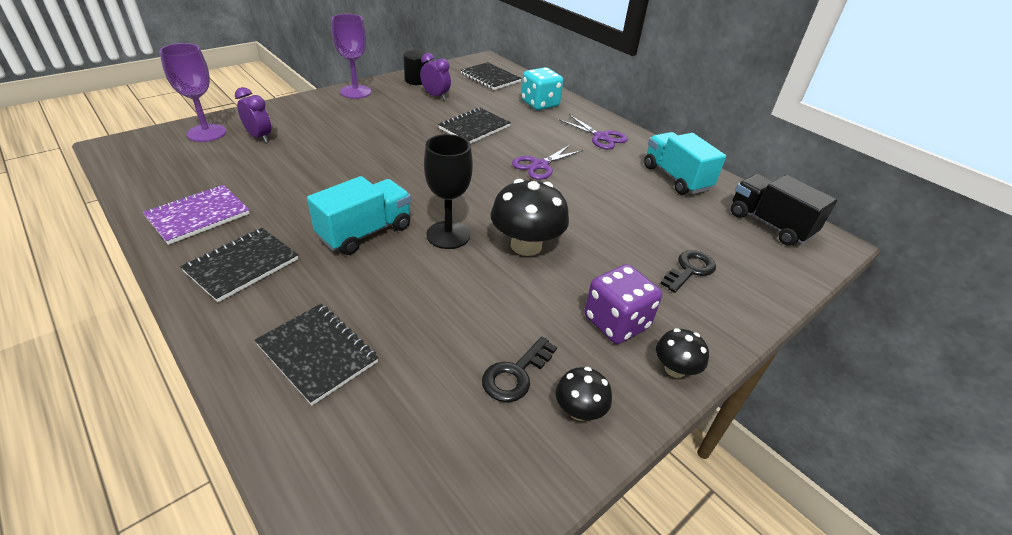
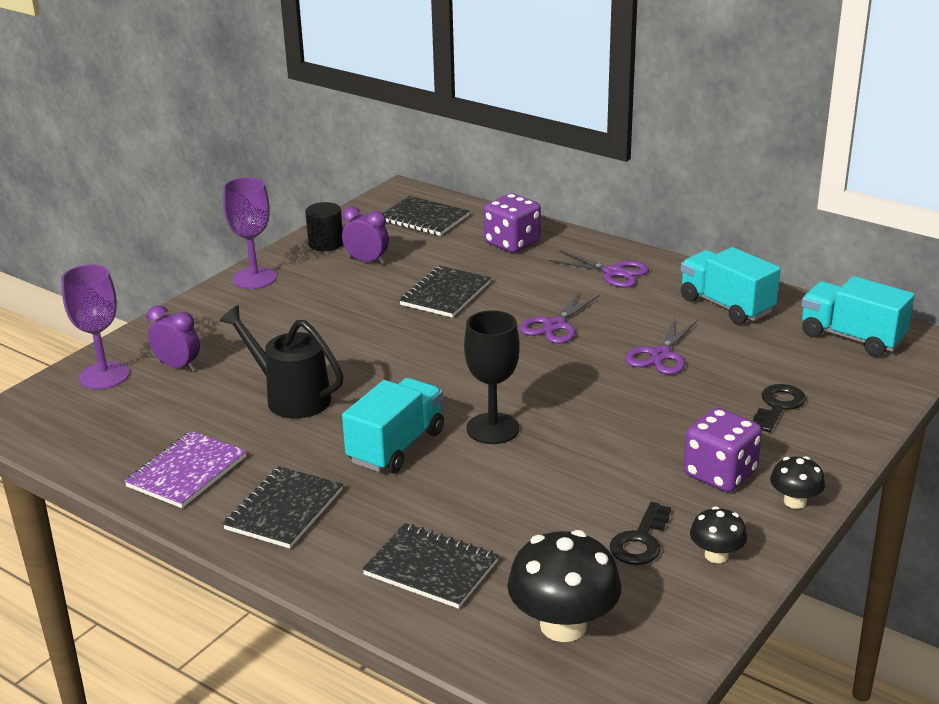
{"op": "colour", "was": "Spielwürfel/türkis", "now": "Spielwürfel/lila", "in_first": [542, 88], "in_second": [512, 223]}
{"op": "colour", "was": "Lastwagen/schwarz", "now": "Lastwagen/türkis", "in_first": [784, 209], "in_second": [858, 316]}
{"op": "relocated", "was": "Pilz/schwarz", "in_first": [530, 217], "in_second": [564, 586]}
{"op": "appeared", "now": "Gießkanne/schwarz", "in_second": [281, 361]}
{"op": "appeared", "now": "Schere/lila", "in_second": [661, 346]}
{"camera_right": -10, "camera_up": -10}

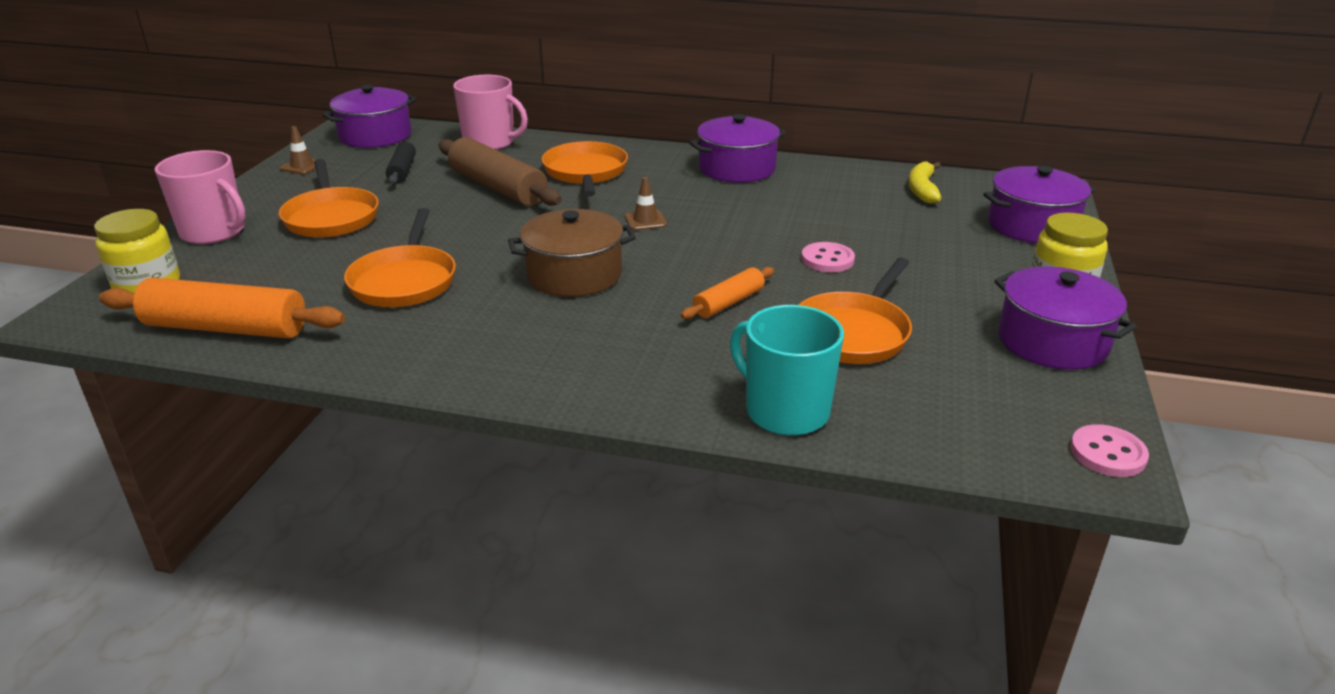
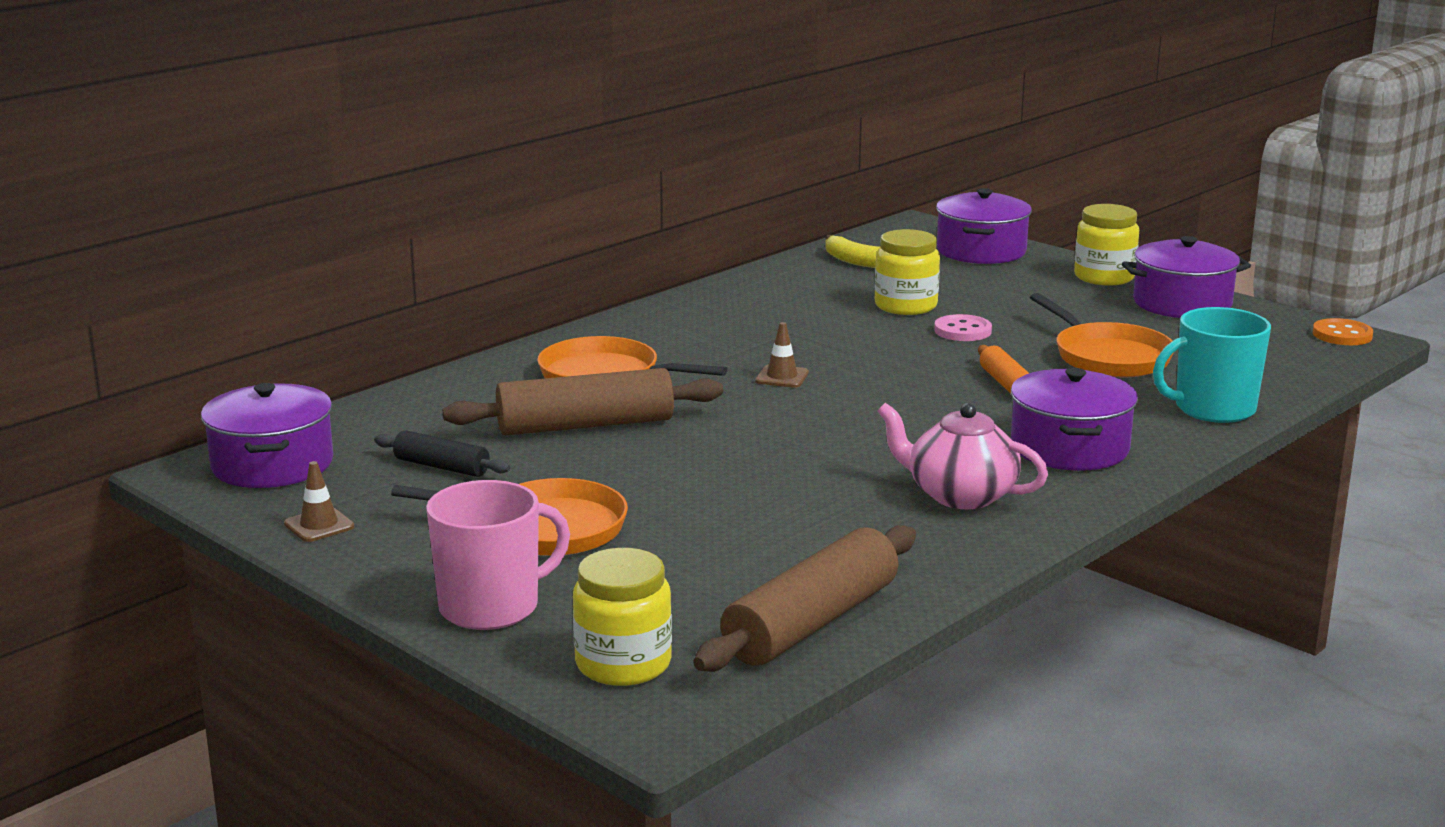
{"op": "missing", "was": "Tasse/rosa", "in_first": [490, 112]}
{"op": "relocated", "was": "Kochtopf/lila", "in_first": [737, 148], "in_second": [1074, 419]}
{"op": "missing", "was": "Pfanne/orange", "in_first": [400, 257]}
{"op": "missing", "was": "Kochtopf/braun", "in_first": [572, 253]}
{"op": "colour", "was": "Nudelholz/orange", "now": "Nudelholz/braun", "in_first": [222, 308], "in_second": [805, 598]}
{"op": "colour", "was": "Knopf/rosa", "now": "Knopf/orange", "in_first": [1109, 450], "in_second": [1343, 331]}
{"op": "appeared", "now": "Einmachglas/gelb", "in_second": [907, 272]}
{"op": "appeared", "now": "Teekanne/rosa", "in_second": [962, 456]}
{"camera_right": -60, "camera_up": -10}

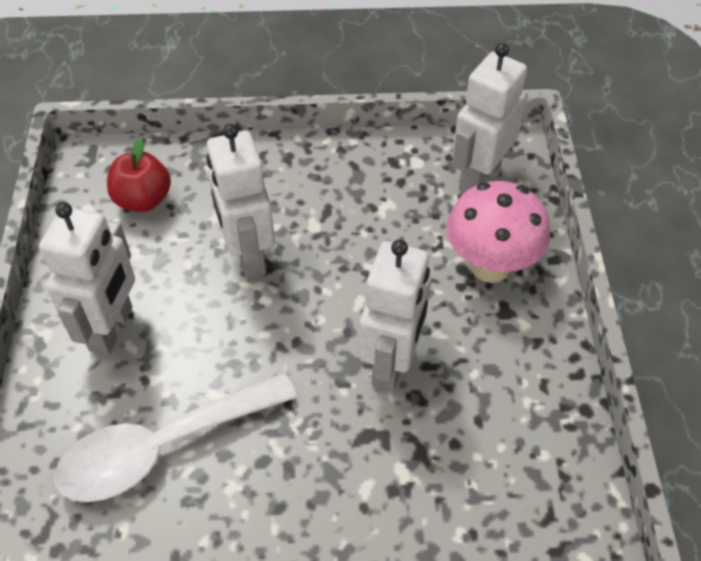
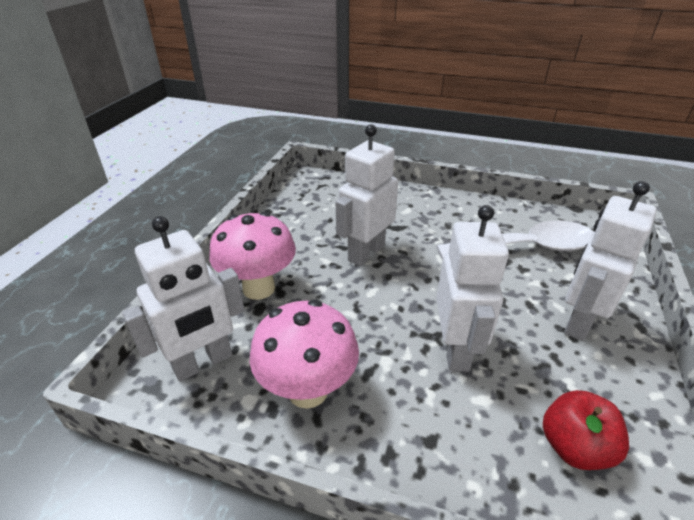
{"op": "appeared", "now": "Pilz/rosa", "in_second": [304, 354]}
{"camera_right": -160, "camera_up": -15}

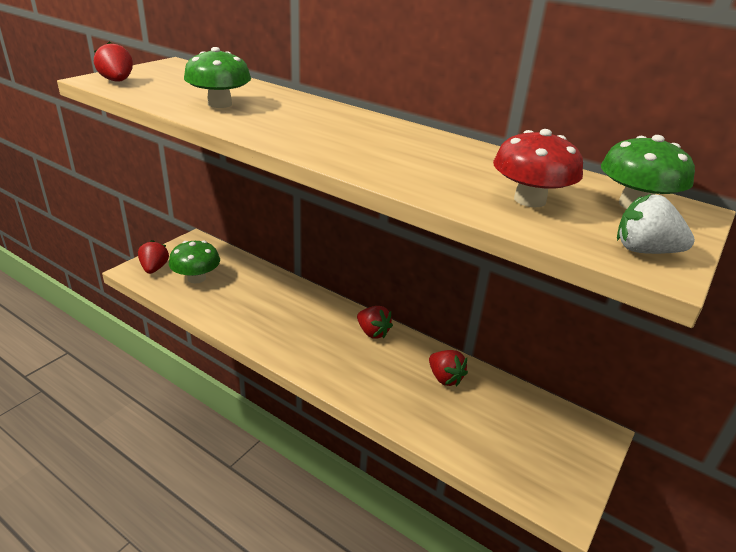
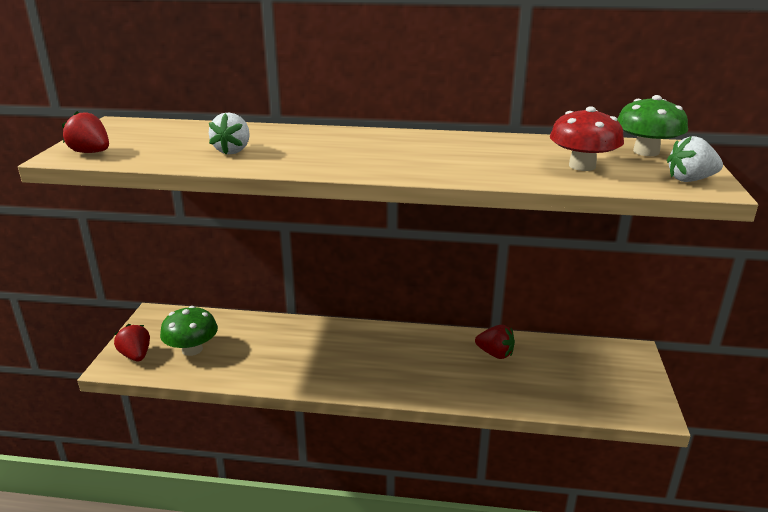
{"op": "exchanged", "was": "Pilz/grün", "now": "Erdbeere/weiß", "in_first": [217, 77], "in_second": [229, 133]}
{"op": "missing", "was": "Erdbeere/rot", "in_first": [375, 322]}
{"camera_right": -25, "camera_up": -5}

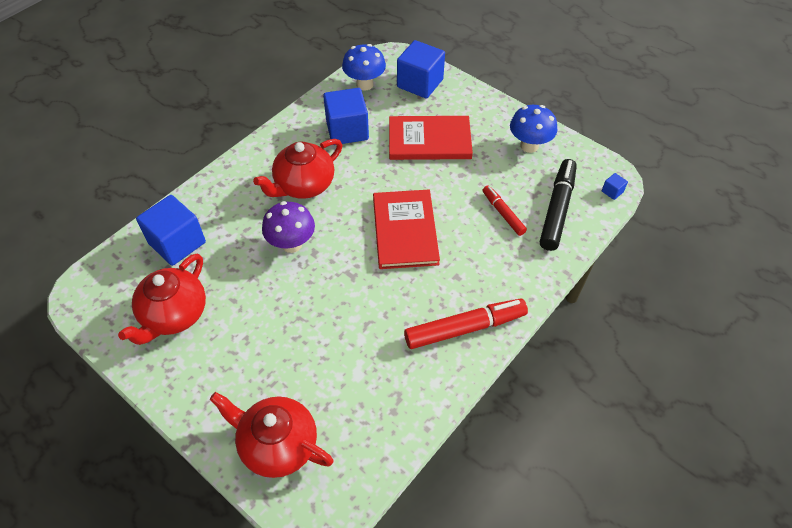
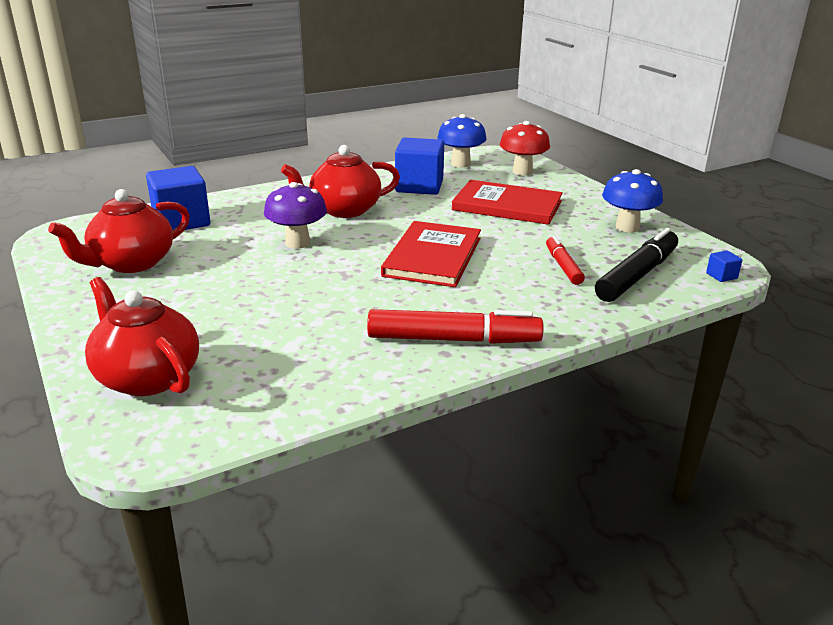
{"op": "exchanged", "was": "Kubus/blau", "now": "Pilz/rot", "in_first": [421, 69], "in_second": [525, 148]}
{"camera_right": 20, "camera_up": -25}

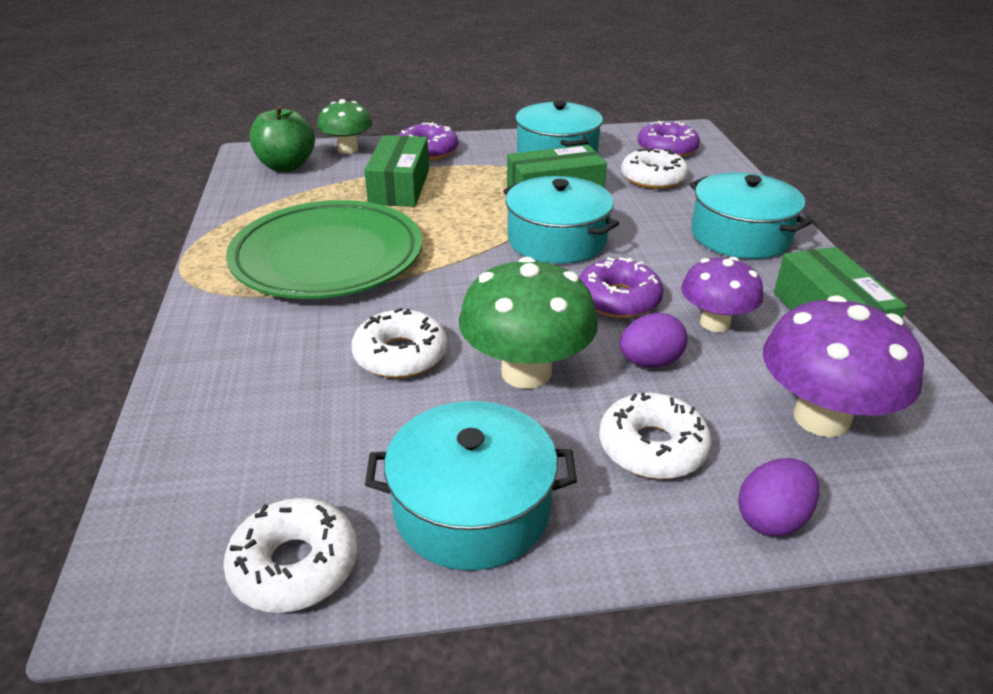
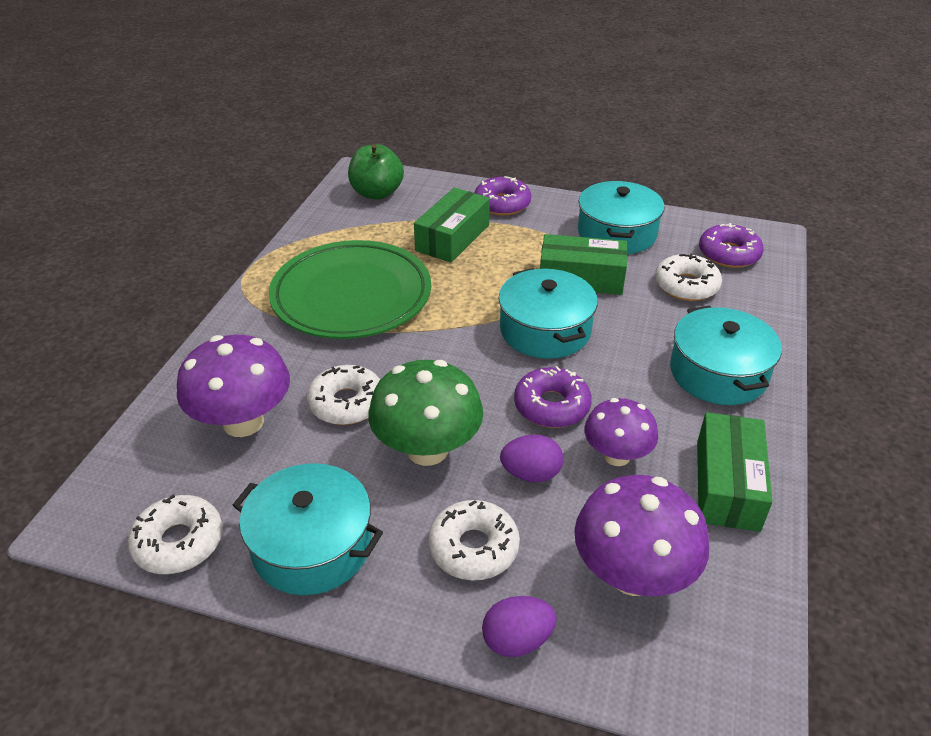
{"op": "missing", "was": "Pilz/grün", "in_first": [345, 126]}
{"op": "appeared", "now": "Pilz/lila", "in_second": [233, 386]}
{"camera_right": 25, "camera_up": 5}

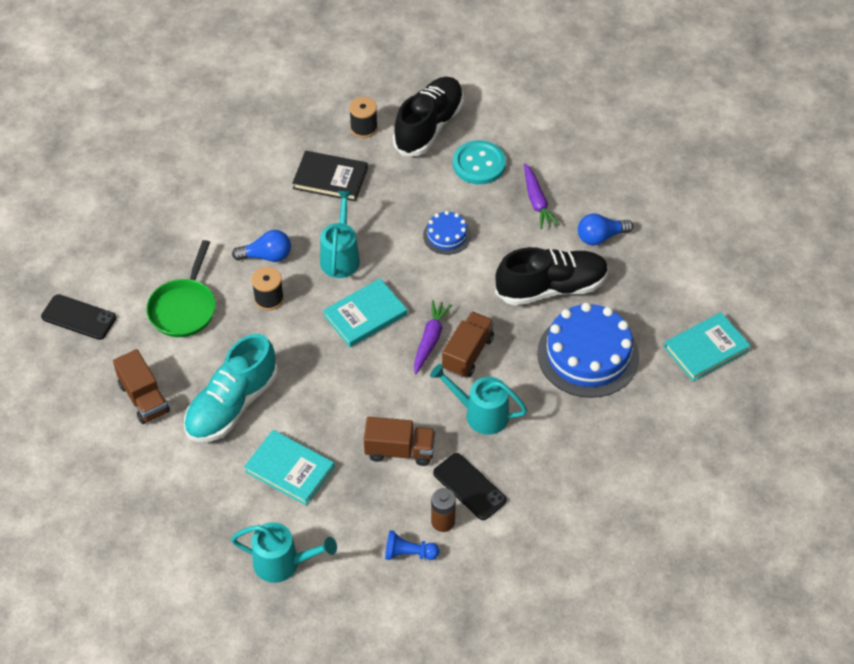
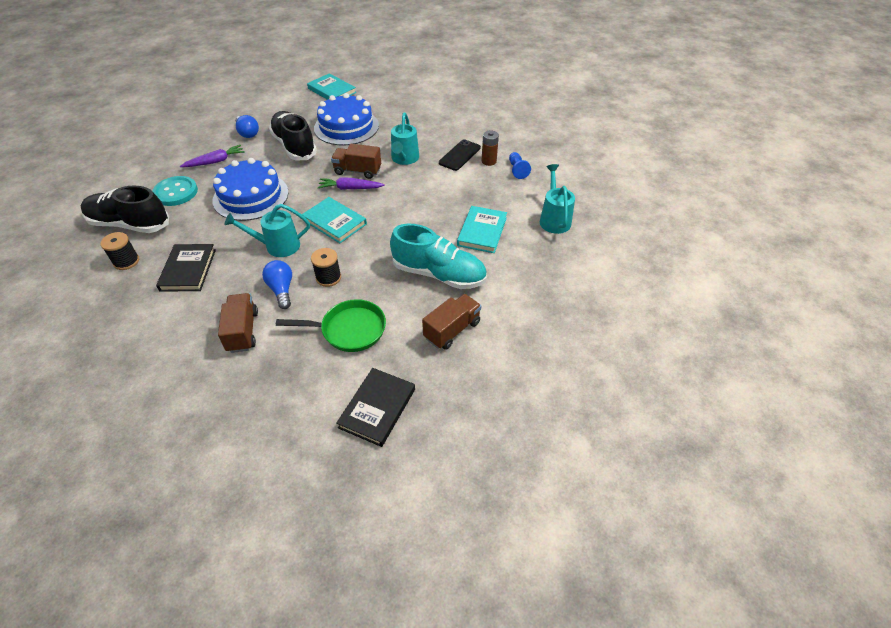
{"op": "size", "was": "Kuchen/blau", "in_first": [447, 233], "in_second": [251, 189], "ratio": 2.0}
{"op": "exchanged", "was": "Handy/schwarz", "now": "Buch/schwarz", "in_first": [78, 317], "in_second": [375, 407]}
{"op": "relocated", "was": "Lastwagen/braun", "in_first": [400, 441], "in_second": [238, 323]}
{"camera_right": -105, "camera_up": -5}

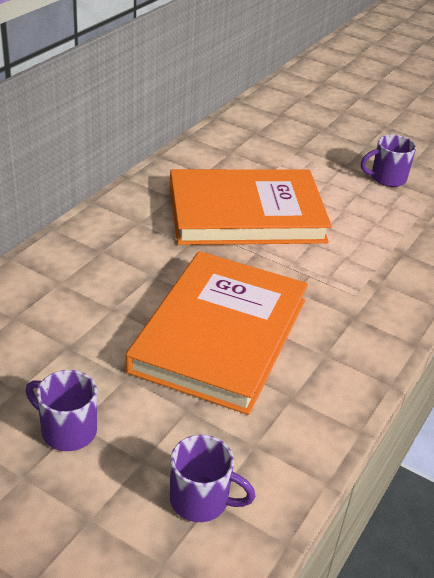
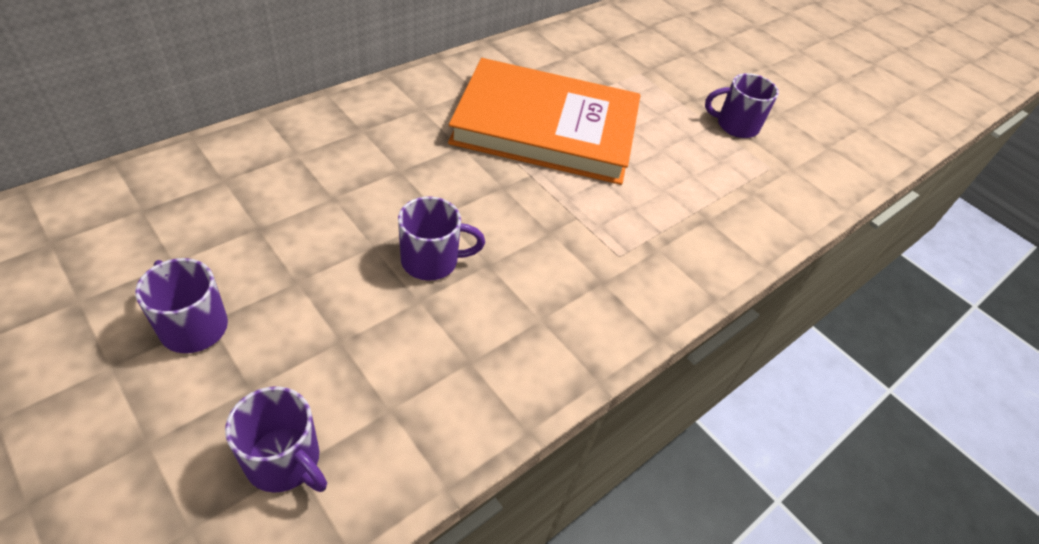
{"op": "exchanged", "was": "Buch/orange", "now": "Tasse/lila", "in_first": [216, 333], "in_second": [441, 238]}
{"camera_right": 15, "camera_up": 10}

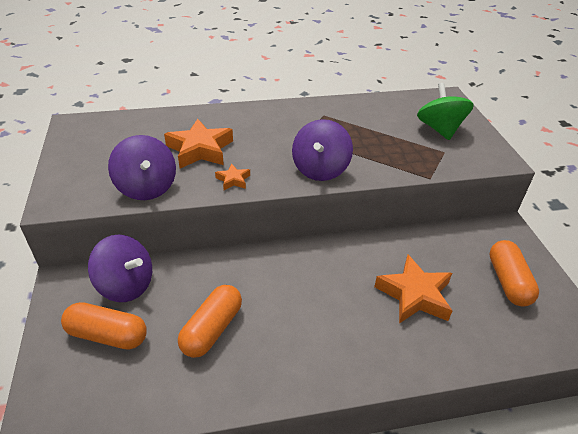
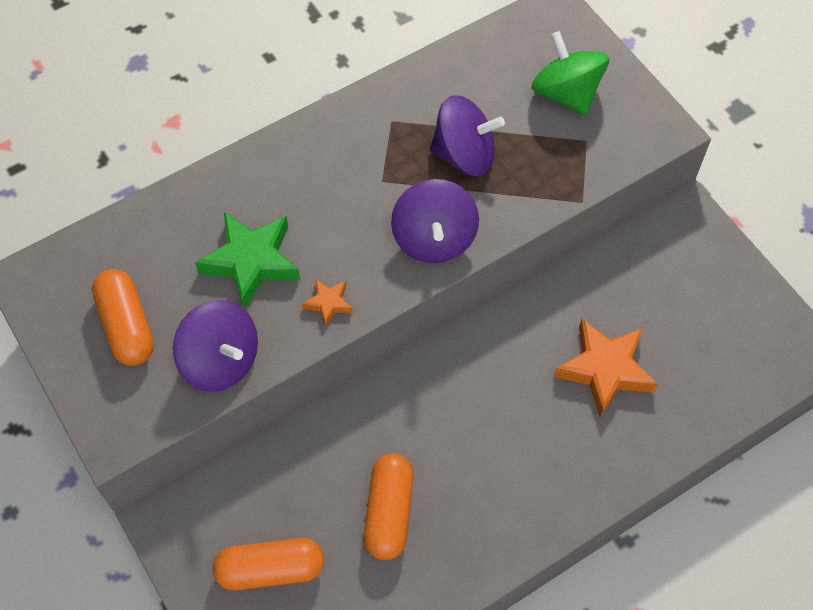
{"op": "colour", "was": "Stern/orange", "now": "Stern/grün", "in_first": [198, 143], "in_second": [247, 260]}
{"op": "relocated", "was": "Kreisel/lila", "in_first": [120, 268], "in_second": [467, 135]}
{"op": "relocated", "was": "Kapsel/orange", "in_first": [514, 273], "in_second": [123, 317]}
{"camera_right": -20, "camera_up": 20}

